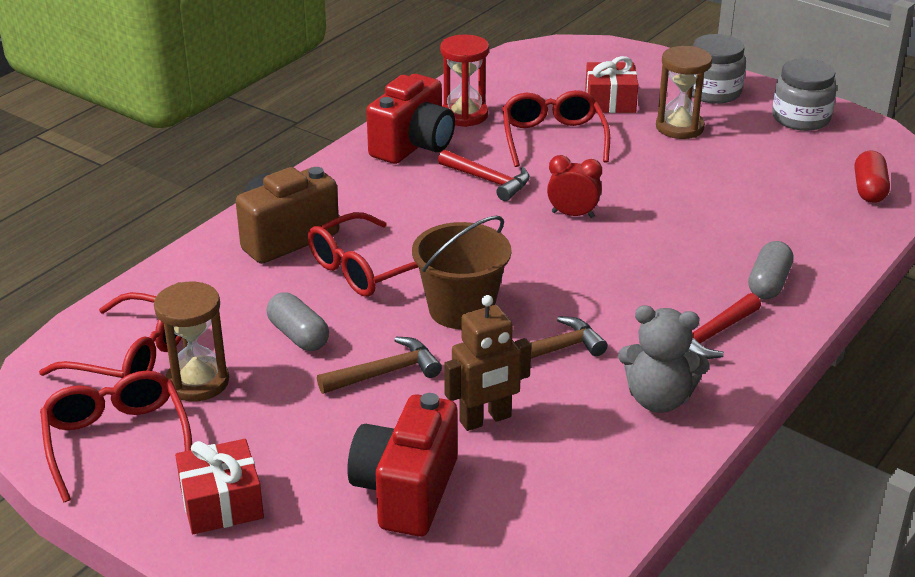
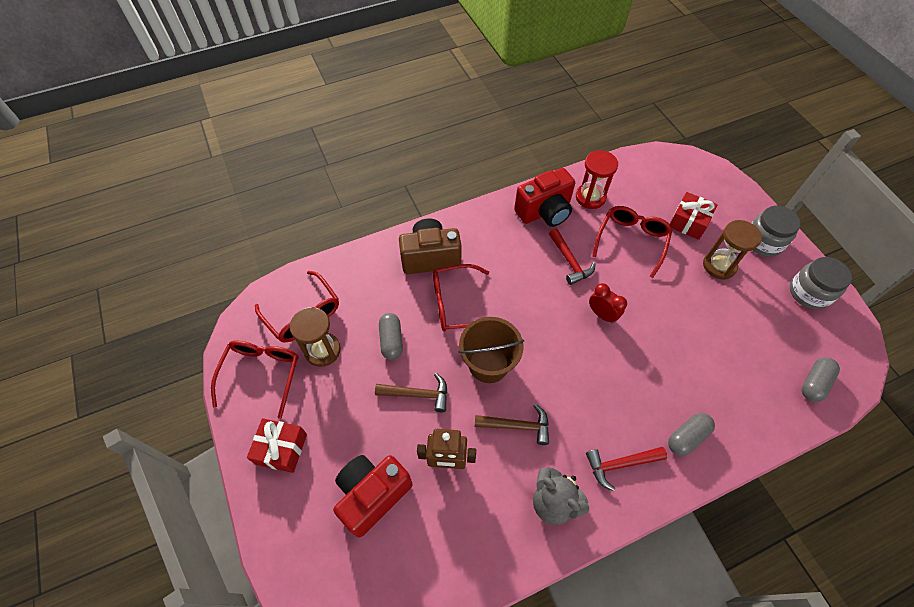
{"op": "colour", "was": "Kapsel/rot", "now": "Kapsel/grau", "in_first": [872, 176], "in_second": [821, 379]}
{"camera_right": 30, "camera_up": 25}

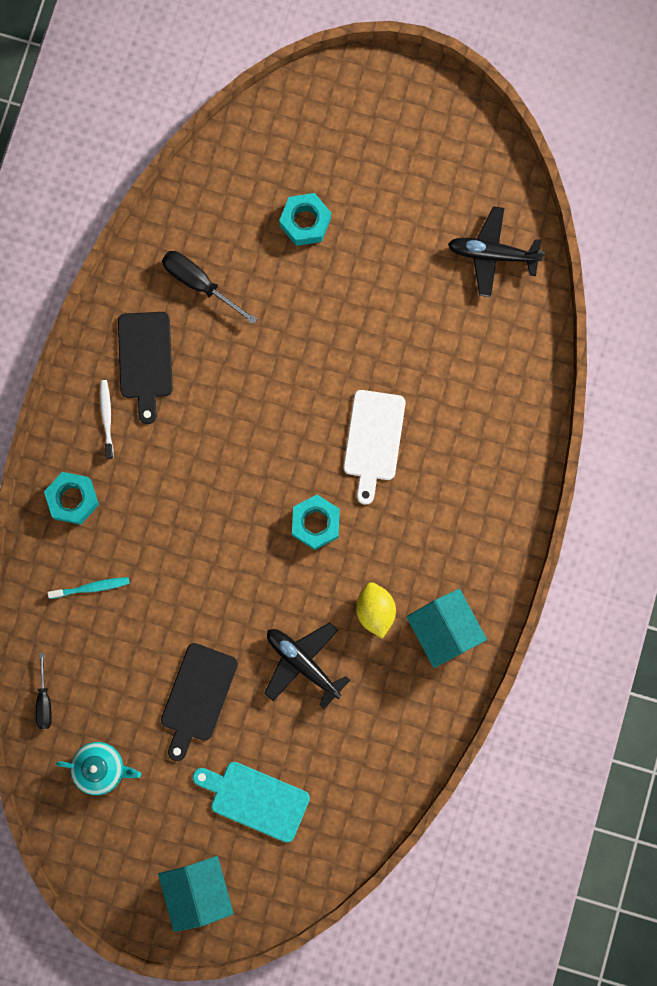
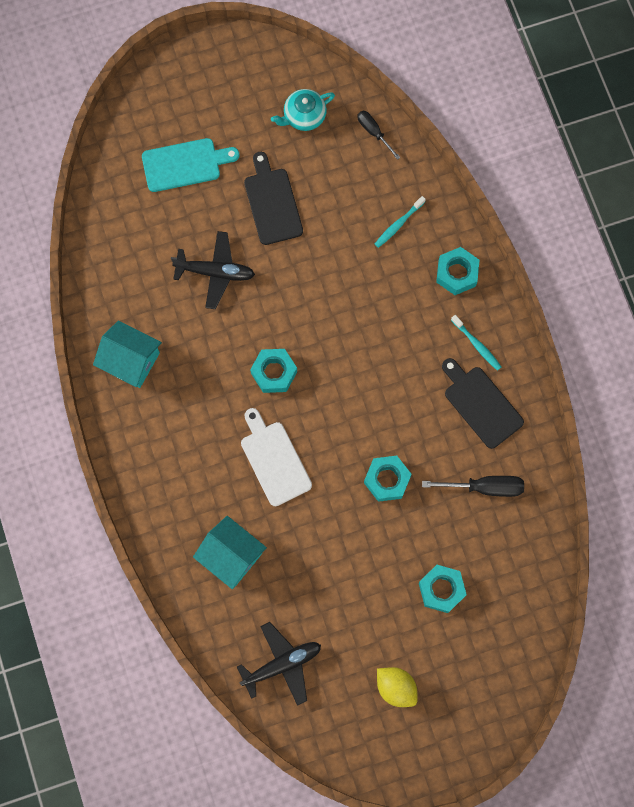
{"op": "colour", "was": "Zahnbürste/weiß", "now": "Zahnbürste/türkis", "in_first": [107, 419], "in_second": [476, 343]}
{"op": "relocated", "was": "Zitrone/gelb", "in_first": [376, 610], "in_second": [397, 687]}
{"op": "relocated", "was": "Haus/türkis", "in_first": [196, 894], "in_second": [230, 552]}
{"op": "appeared", "now": "Sechskantmutter/türkis", "in_second": [388, 479]}
{"camera_right": 145, "camera_up": -5}

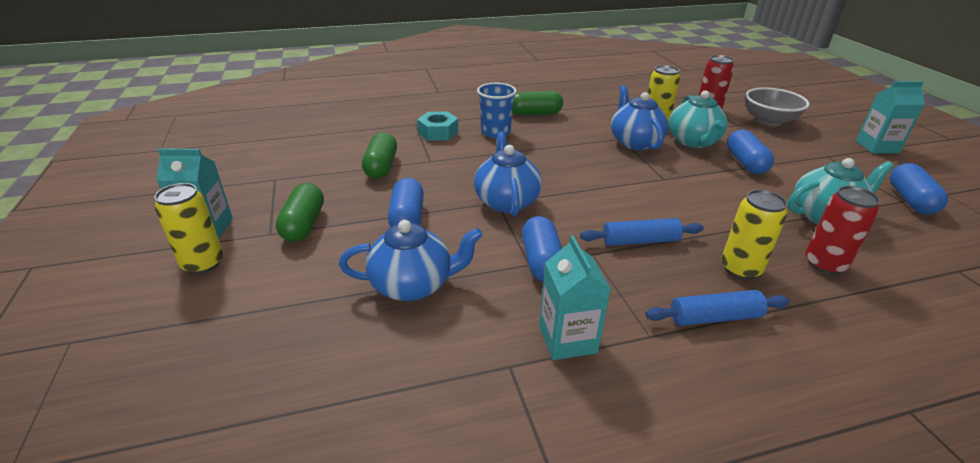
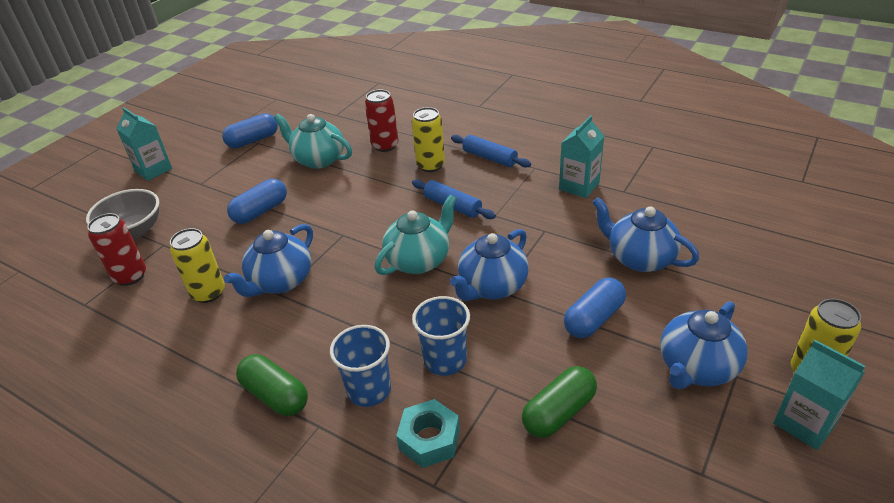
{"op": "relocated", "was": "Teekanne/türkis", "in_first": [698, 119], "in_second": [415, 234]}
{"op": "exchanged", "was": "Kapsel/grün", "now": "Teekanne/blau", "in_first": [300, 212], "in_second": [704, 345]}
{"op": "missing", "was": "Kapsel/blau", "in_first": [542, 249]}
{"op": "appeared", "now": "Becher/blau", "in_second": [441, 336]}
{"camera_right": -130, "camera_up": 5}

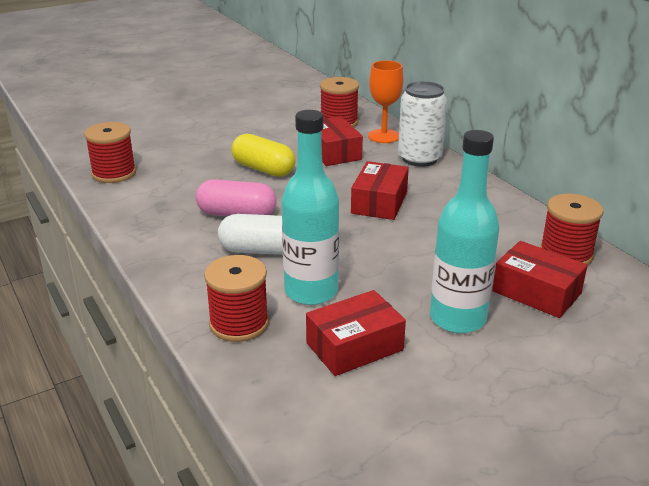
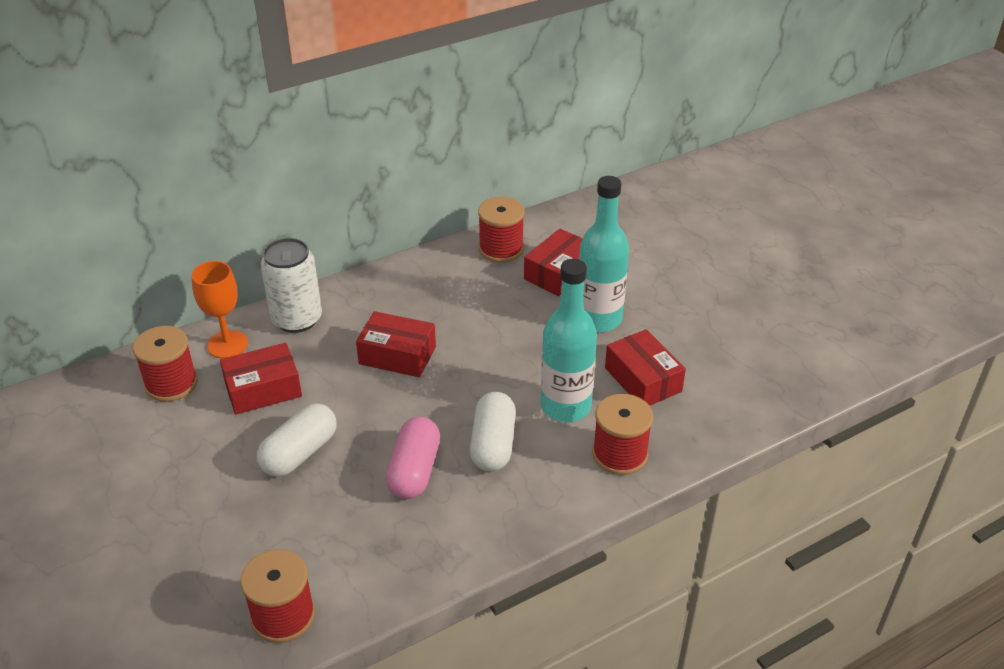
{"op": "colour", "was": "Kapsel/gelb", "now": "Kapsel/weiß", "in_first": [263, 155], "in_second": [297, 440]}
{"camera_right": -90, "camera_up": 10}

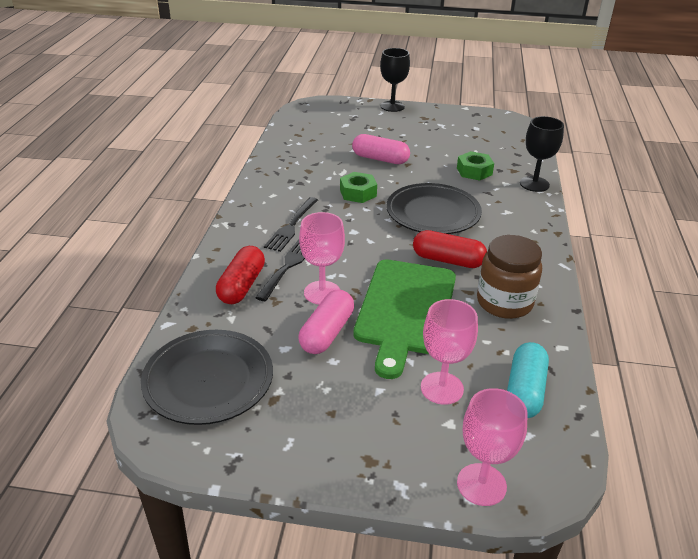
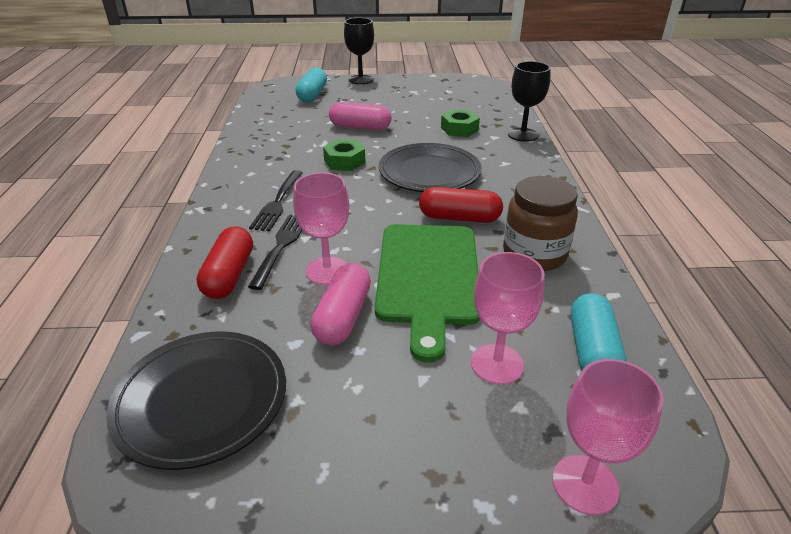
{"op": "appeared", "now": "Kapsel/türkis", "in_second": [311, 84]}
{"camera_right": -10, "camera_up": 0}

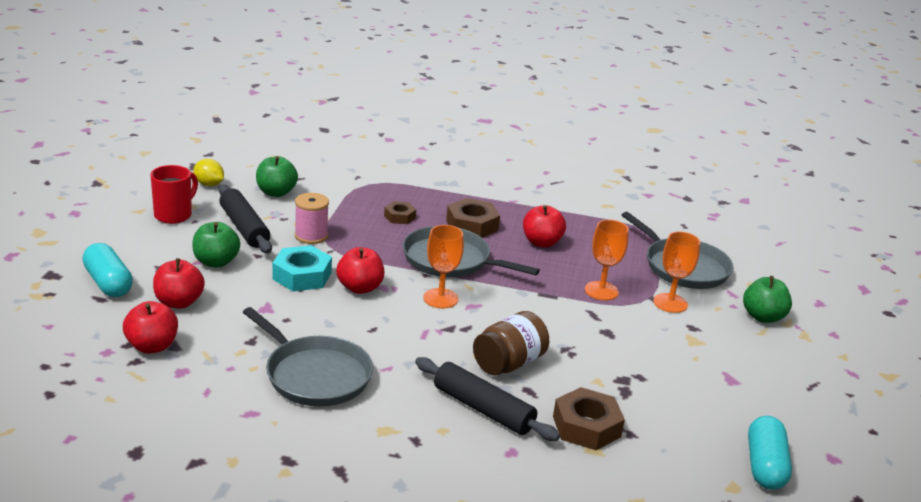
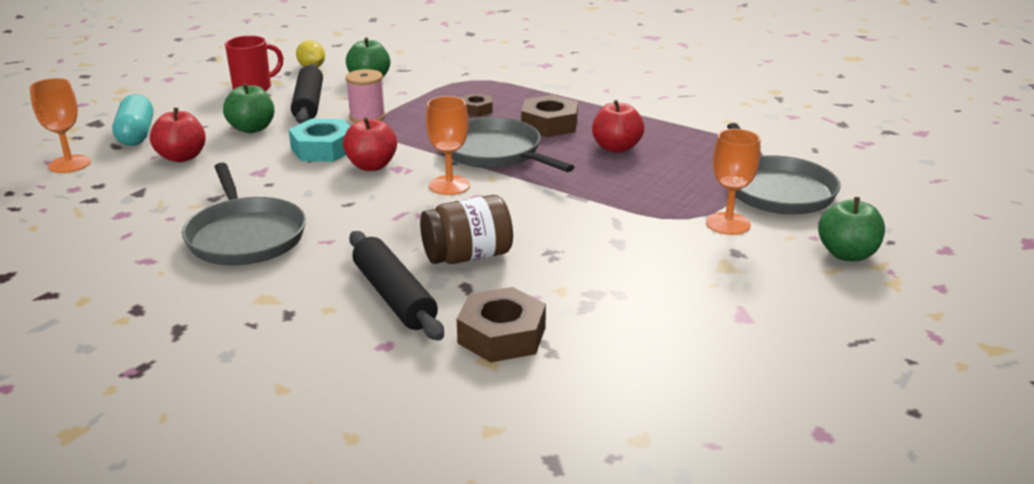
{"op": "relocated", "was": "Kelch/orange", "in_first": [607, 260], "in_second": [60, 125]}
{"op": "missing", "was": "Apfel/rot", "in_first": [150, 327]}
{"op": "missing", "was": "Kapsel/türkis", "in_first": [770, 453]}
{"camera_right": 25, "camera_up": 0}

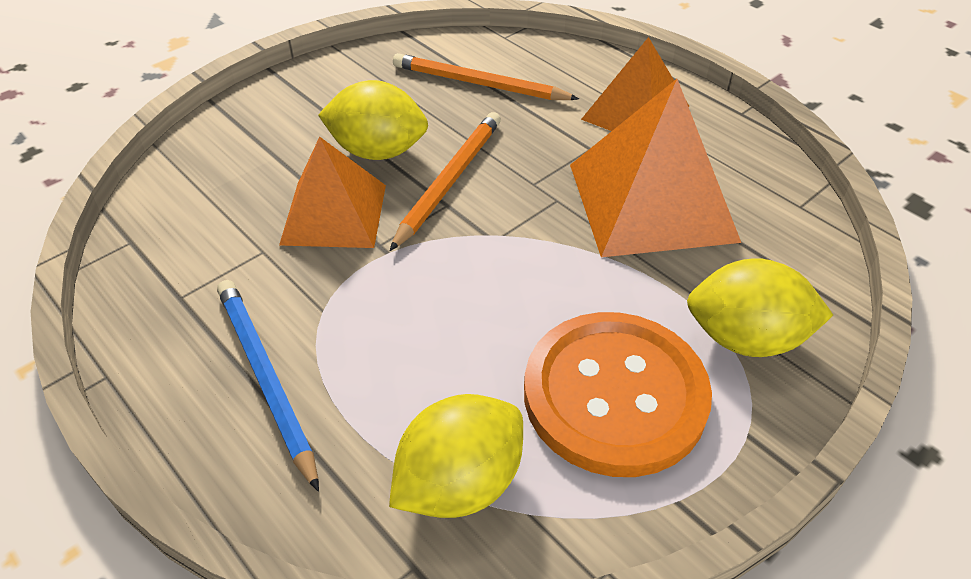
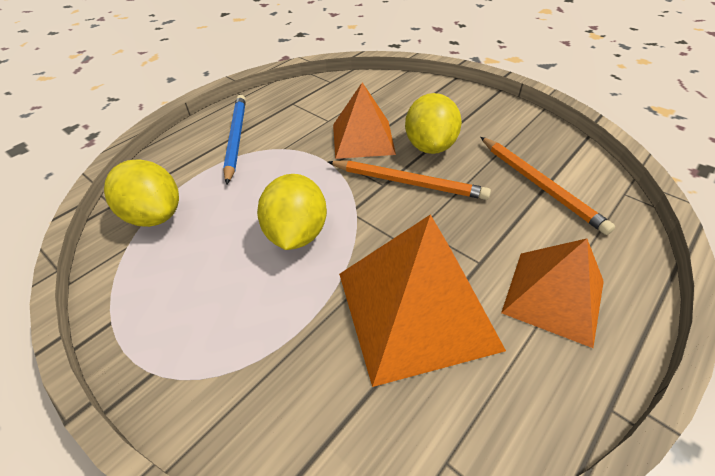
{"op": "spun", "was": "Bleistift/orange", "in_first": [486, 76], "in_second": [547, 186], "clockwise": 135}
{"op": "relocated", "was": "Zitrone/gelb", "in_first": [760, 307], "in_second": [292, 212]}
{"op": "spun", "was": "Bleistift/blau", "in_first": [268, 386], "in_second": [234, 140], "clockwise": -60}
{"op": "missing", "was": "Knopf/orange", "in_first": [618, 394]}
{"camera_right": 85, "camera_up": 0}

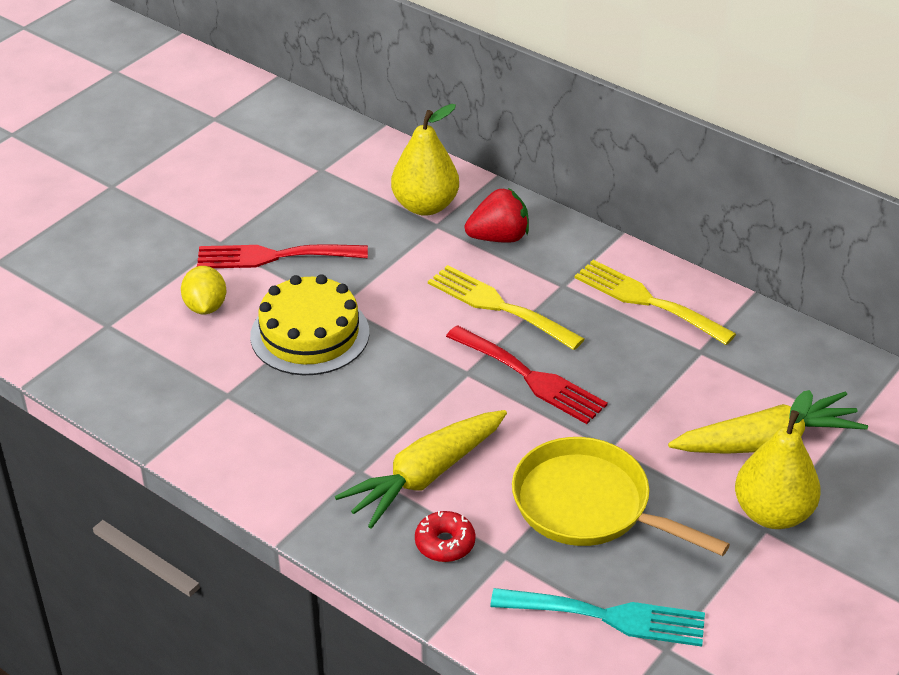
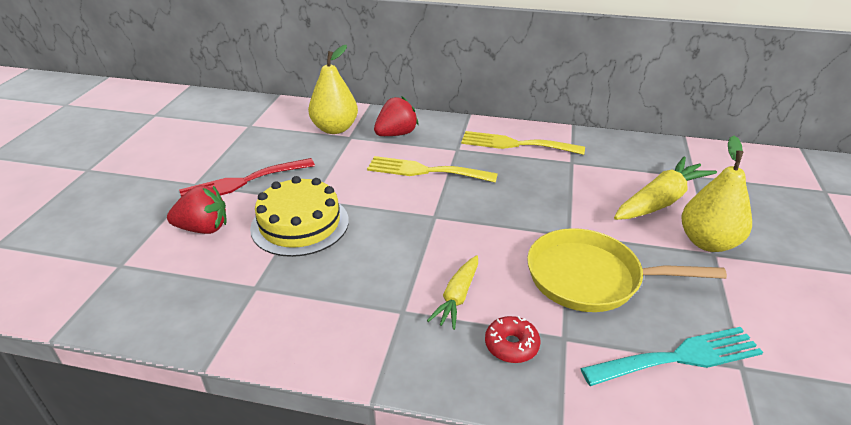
{"op": "exchanged", "was": "Zitrone/gelb", "now": "Erdbeere/rot", "in_first": [203, 290], "in_second": [197, 209]}
{"op": "missing", "was": "Gabel/rot", "in_first": [527, 374]}
{"op": "size", "was": "Karotte/gelb", "in_first": [421, 469], "in_second": [452, 292], "ratio": 0.6}
{"camera_right": -25, "camera_up": -5}

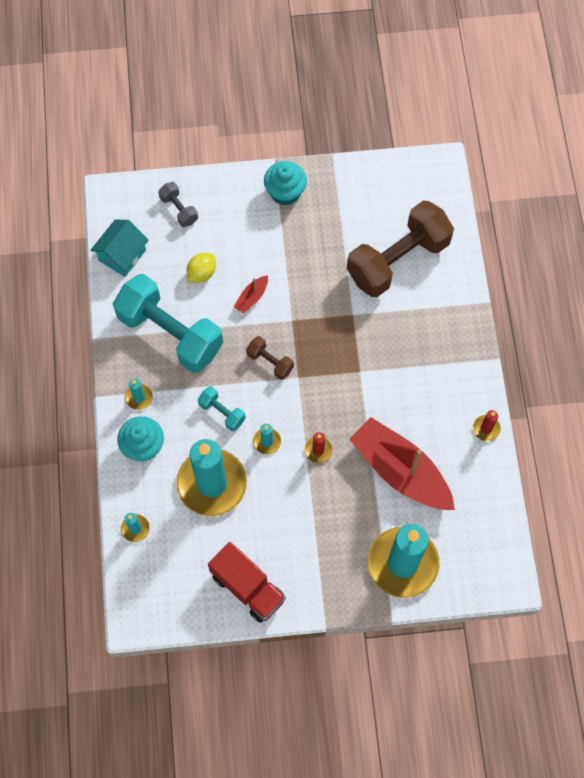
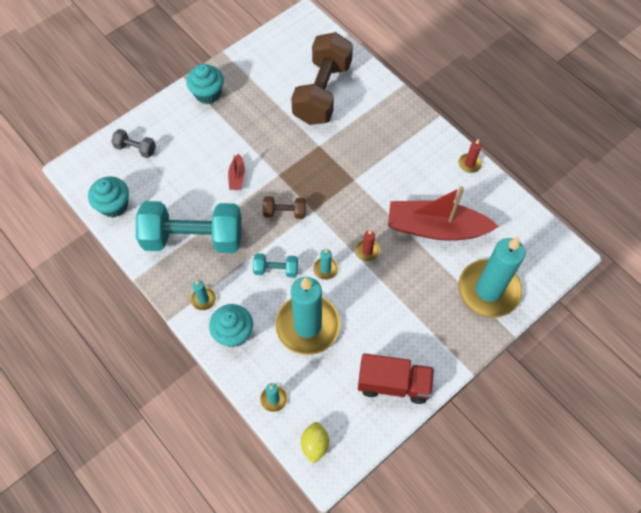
{"op": "exchanged", "was": "Haus/türkis", "now": "Muffin/türkis", "in_first": [120, 248], "in_second": [108, 197]}
{"op": "relocated", "was": "Zitrone/gelb", "in_first": [201, 268], "in_second": [315, 443]}
{"camera_right": -35, "camera_up": -5}

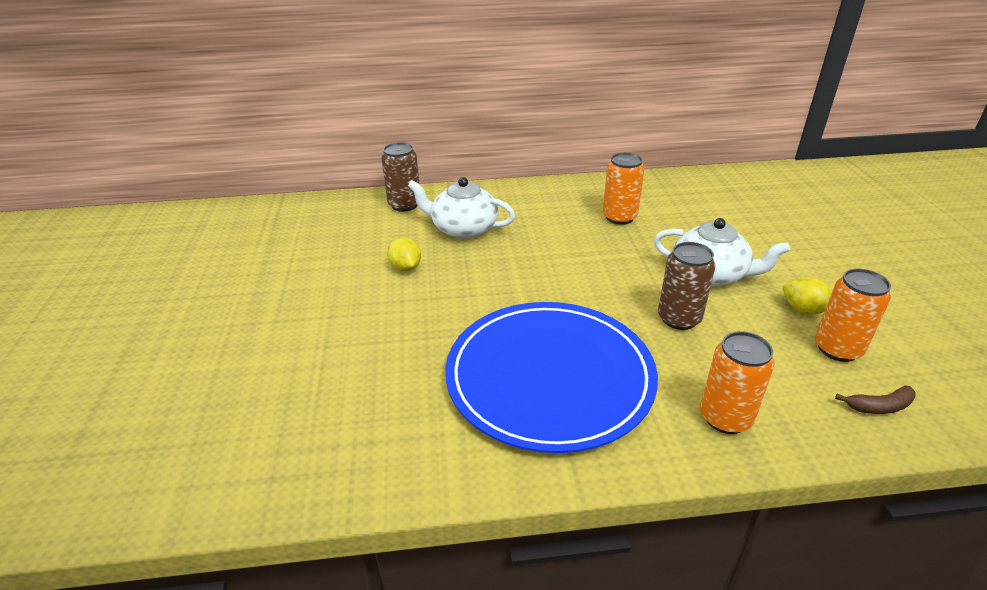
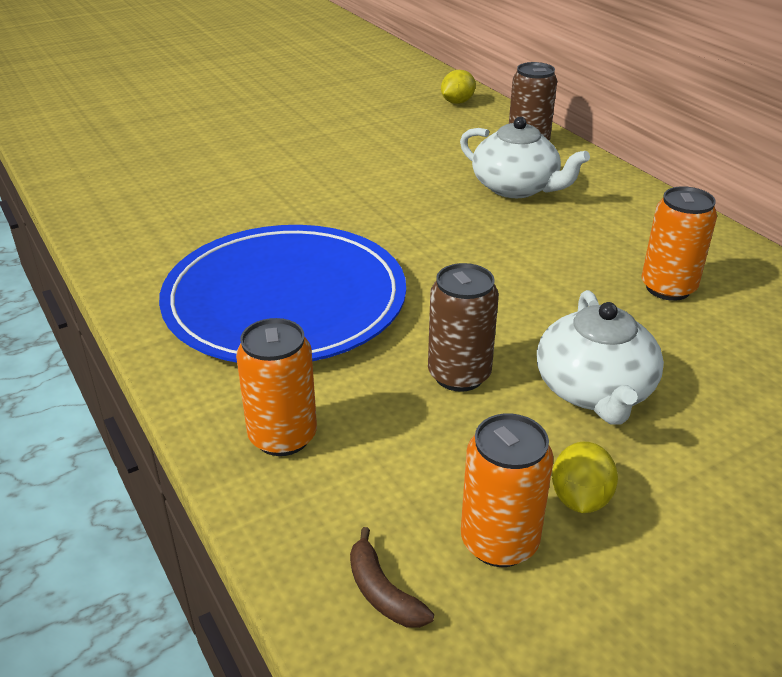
{"op": "spun", "was": "Teekanne/weiß", "in_first": [461, 208], "in_second": [525, 157], "clockwise": 135}
{"op": "relocated", "was": "Zitrone/gelb", "in_first": [404, 254], "in_second": [458, 87]}
{"camera_right": 65, "camera_up": 0}

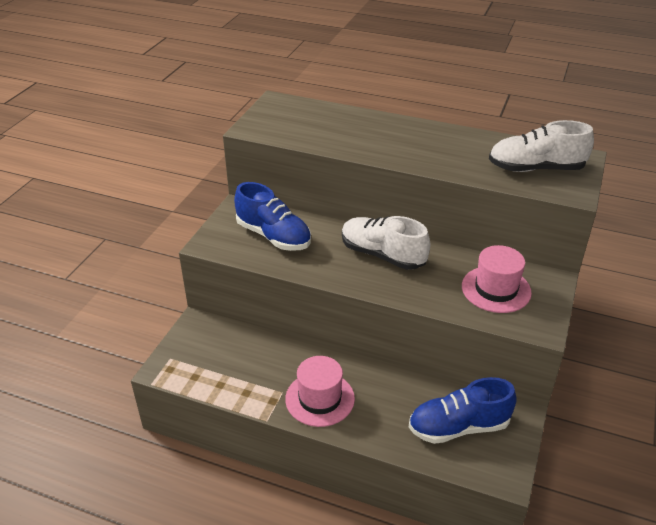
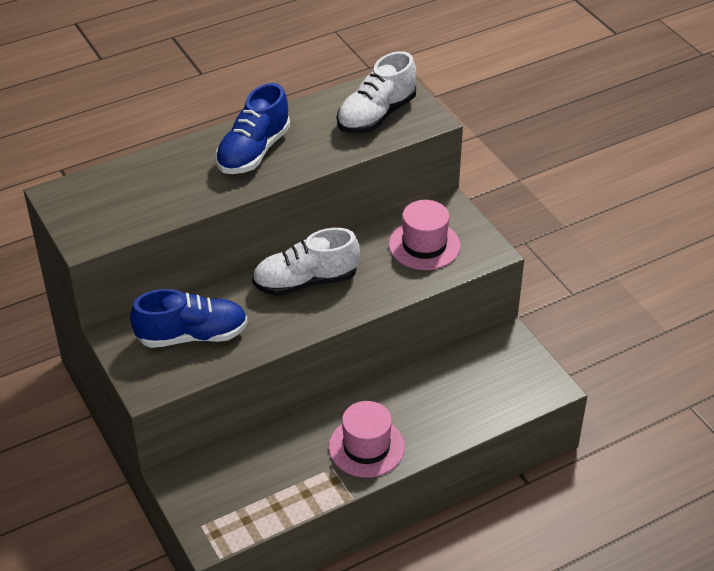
{"op": "relocated", "was": "Schuh/blau", "in_first": [463, 410], "in_second": [252, 128]}
{"camera_right": -50, "camera_up": 5}

